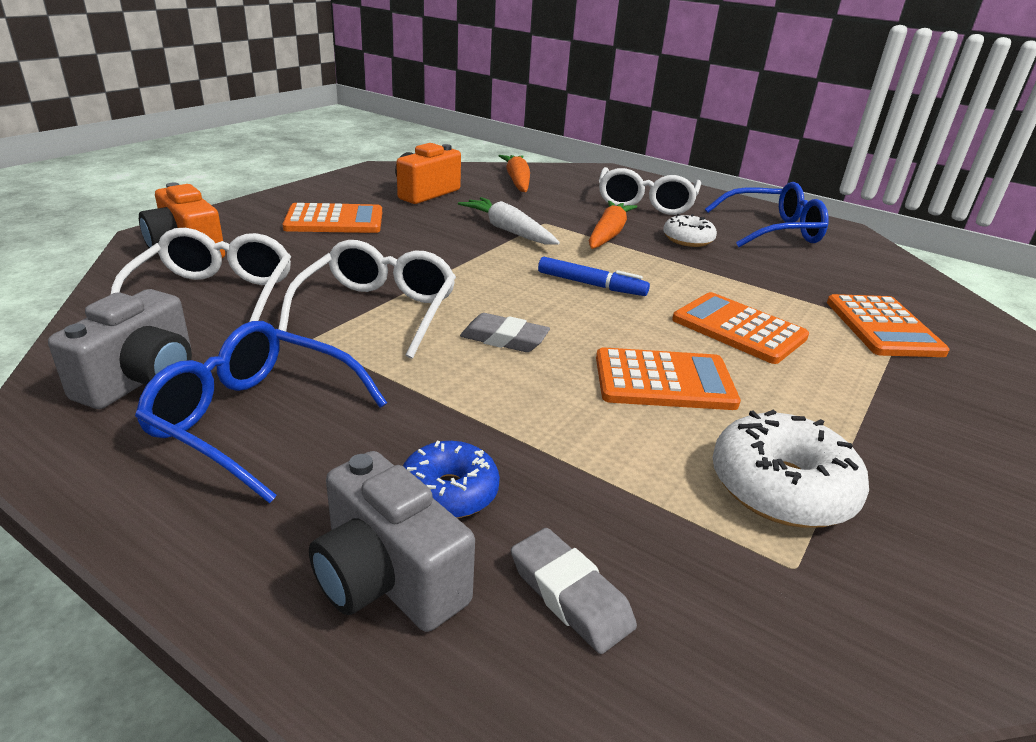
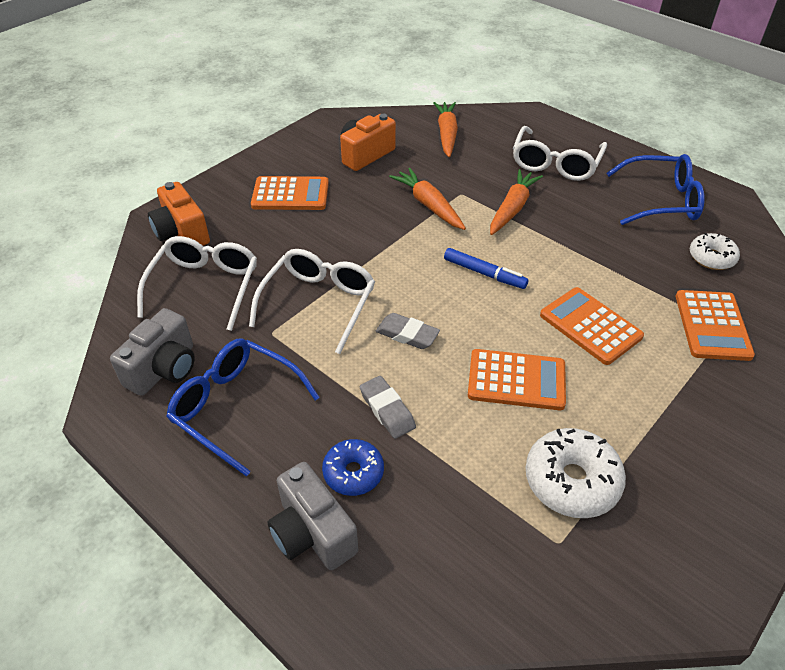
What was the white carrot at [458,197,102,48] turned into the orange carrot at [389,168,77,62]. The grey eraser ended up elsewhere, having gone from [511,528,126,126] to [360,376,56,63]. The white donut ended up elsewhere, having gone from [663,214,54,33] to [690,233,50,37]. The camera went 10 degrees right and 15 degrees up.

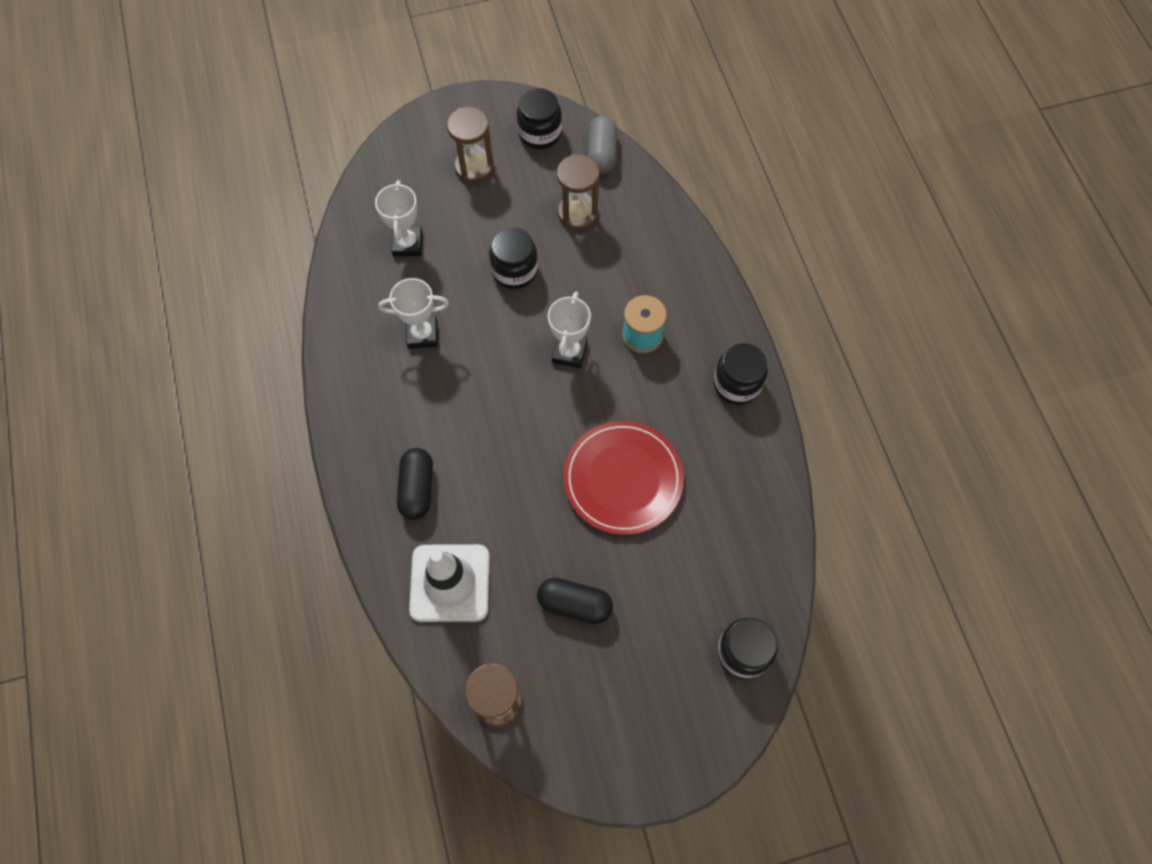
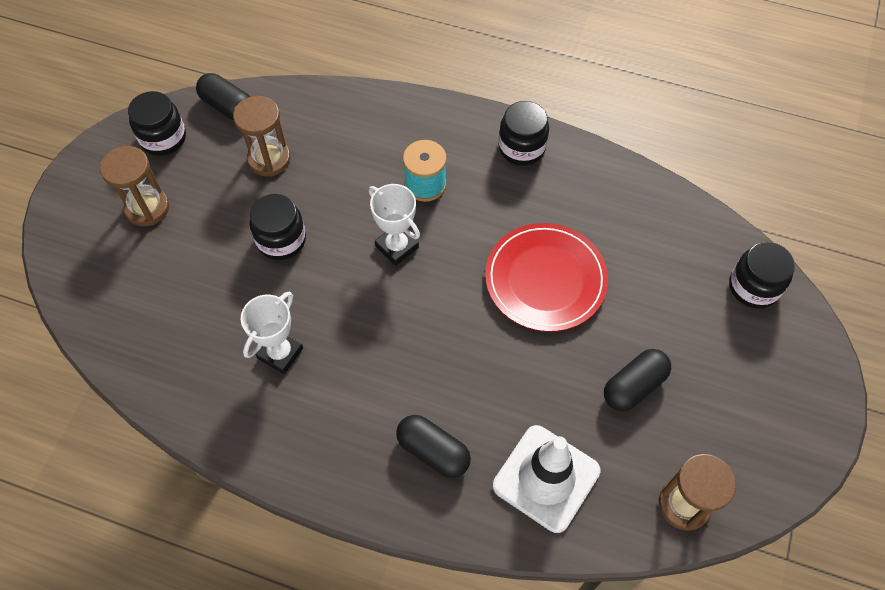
The second view lost the white trophy at [375,180,48,77]. What was the grey capsule at [587,115,30,59] turned into the black capsule at [196,73,55,48]. The camera went 55 degrees left and 5 degrees down.

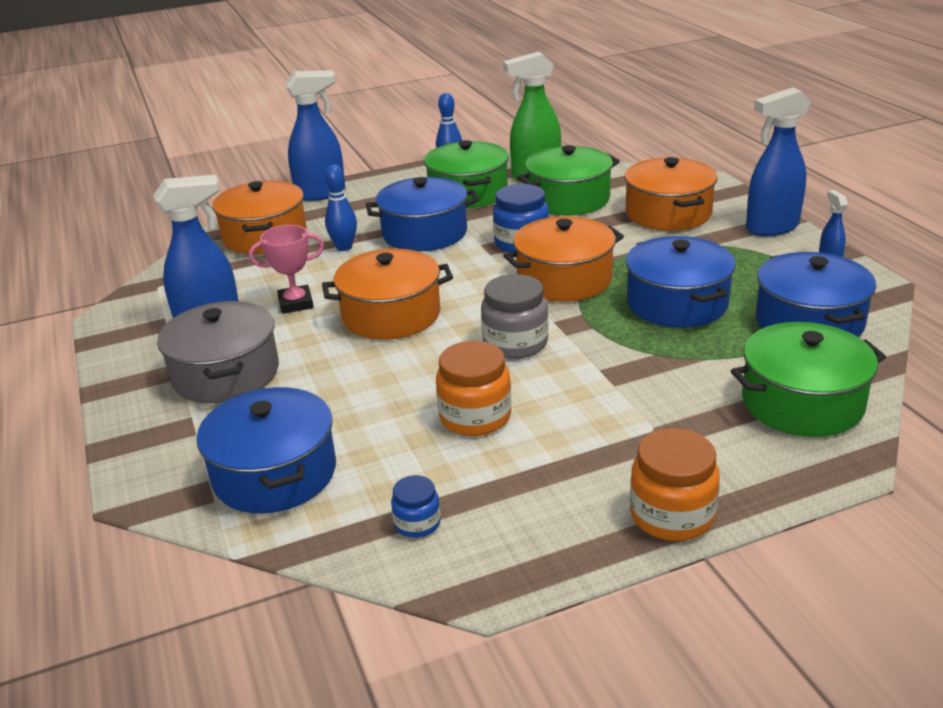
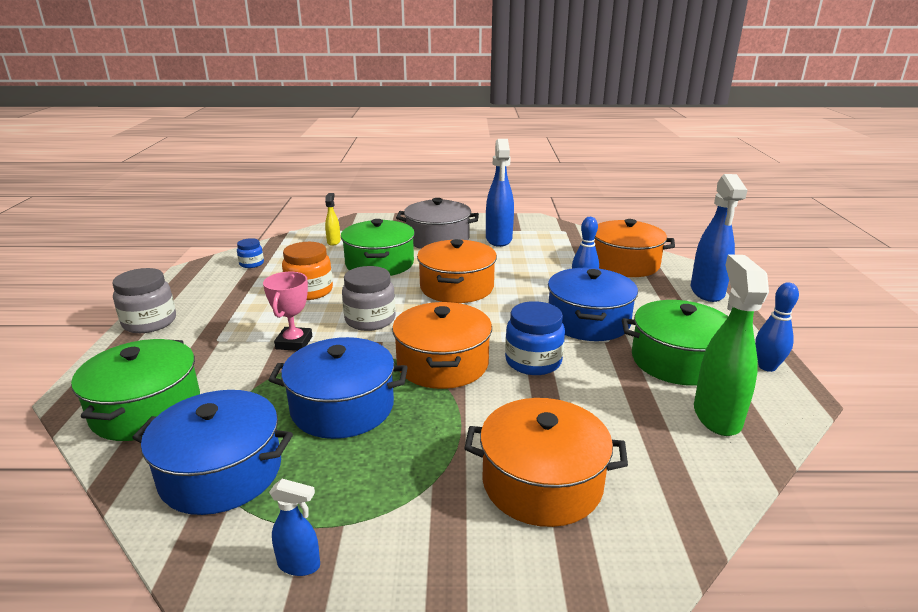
Where the blue pot stood at [196,387,140,126], the yellow spray bottle came to stand at [325,193,16,53]. The pink trophy ended up elsewhere, having gone from [249,225,75,89] to [263,272,49,79]. The green pot ended up elsewhere, having gone from [517,145,103,71] to [341,219,74,57]. What was the orange jar at [630,428,90,113] turned into the grey jar at [113,268,63,65]. The second view lost the blue spray bottle at [746,87,65,149]. The camera went 110 degrees right and 5 degrees down.

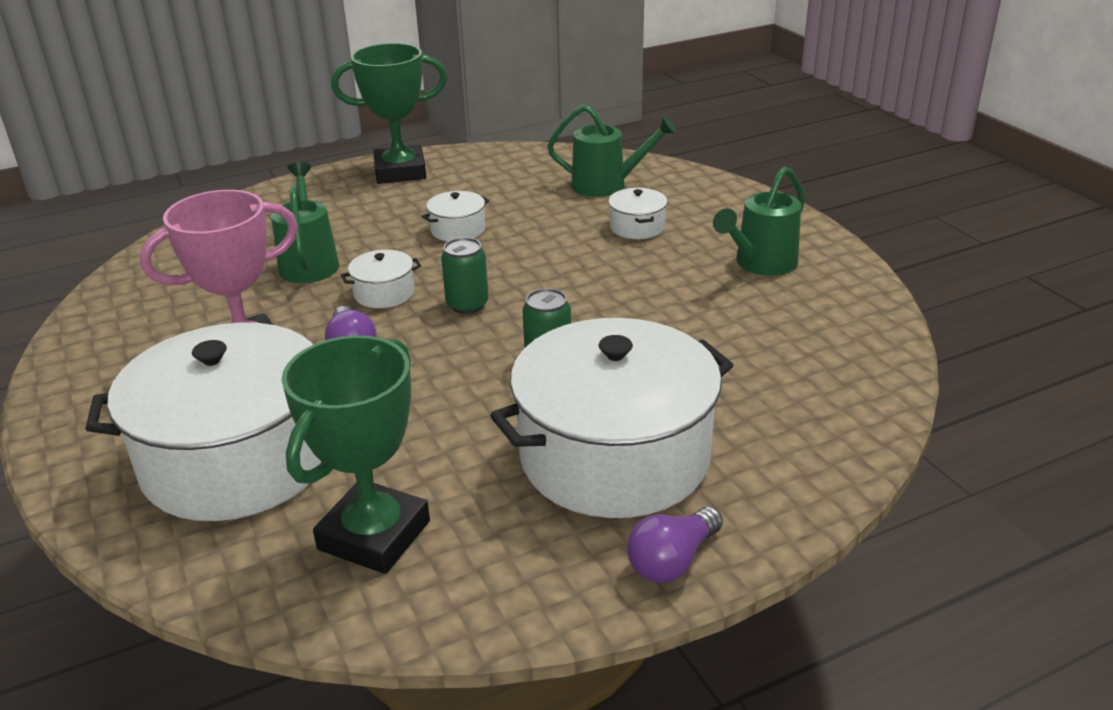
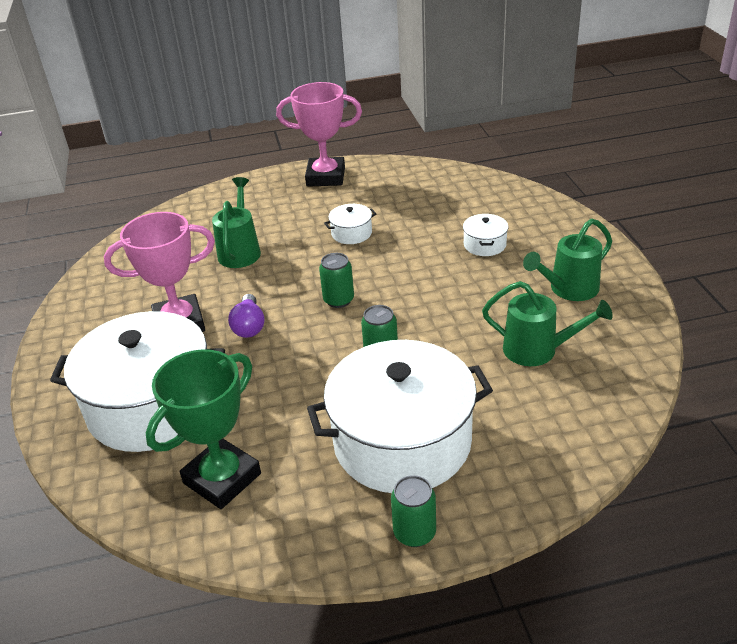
What was the green trophy at [331,43,116,141] turned into the pink trophy at [276,82,86,105]. The second view lost the white pot at [341,250,80,58]. The green watering can ended up elsewhere, having gone from [547,105,130,92] to [482,281,131,85]. Where the purple light bulb stood at [627,507,96,76], the green can came to stand at [391,475,45,72]. The camera went 15 degrees right and 5 degrees up.

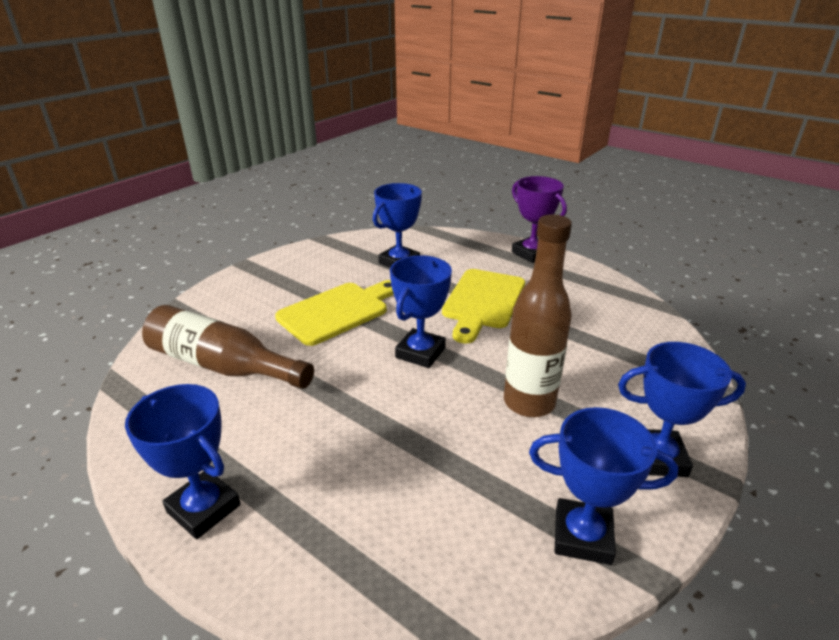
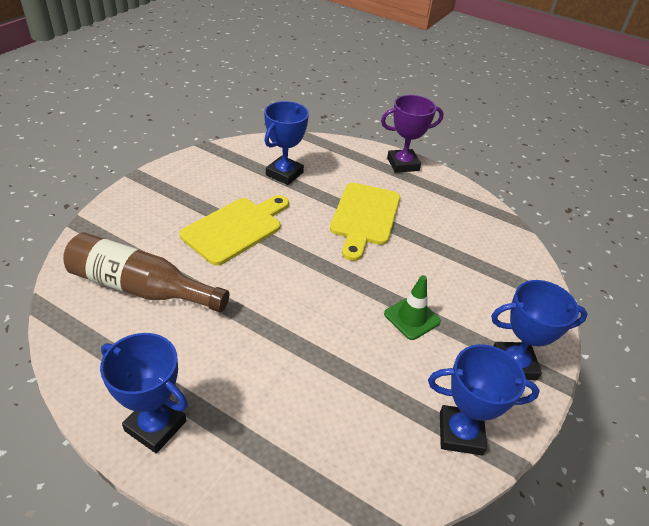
The second view lost the blue trophy at [390,255,62,113]. Where the brown bottle stood at [504,214,68,203], the green traffic cone came to stand at [384,275,57,65]. The purple trophy at [512,176,55,87] ended up facing another way, 60 degrees counterclockwise from before. The camera went 10 degrees left and 10 degrees up.

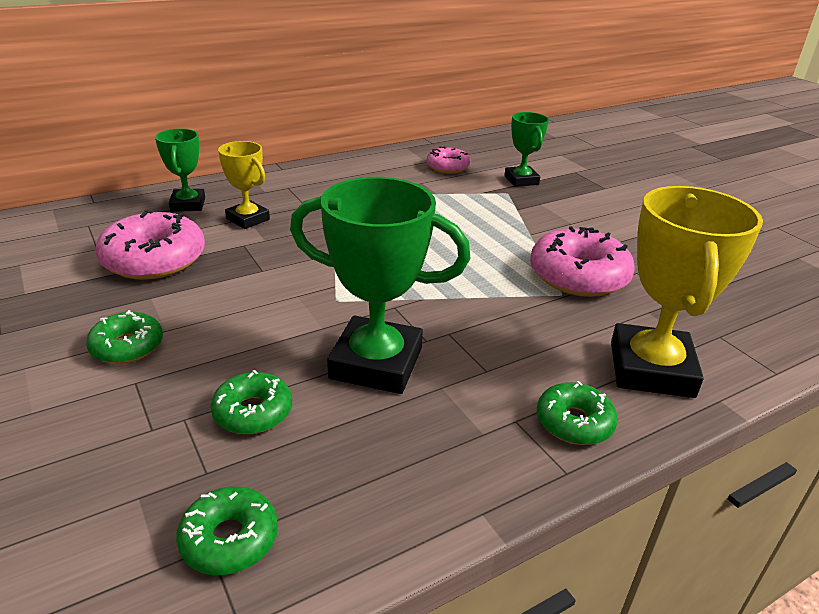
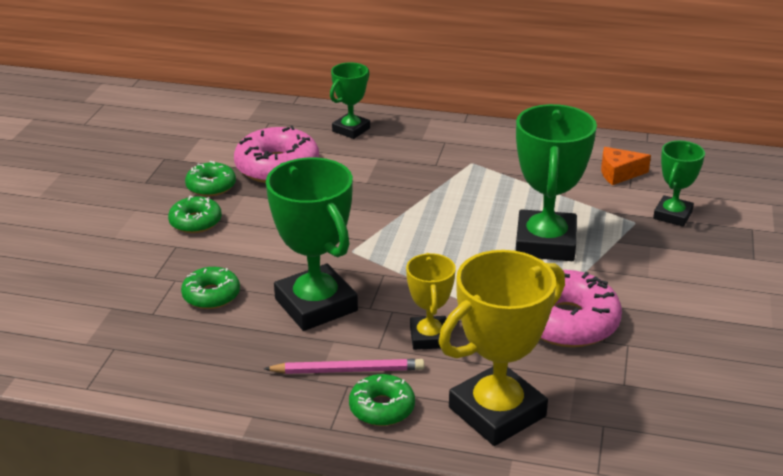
The green donut ended up elsewhere, having gone from [176,487,102,88] to [185,161,51,35]. The yellow trophy ended up elsewhere, having gone from [218,141,52,88] to [406,253,50,97]. Where the pink donut stood at [427,146,43,28], the orange cheese came to stand at [601,147,50,38]. The second view gained the pink pencil at [264,359,160,15]. The second view gained the green trophy at [516,104,81,157]. The camera went 45 degrees right and 0 degrees up.

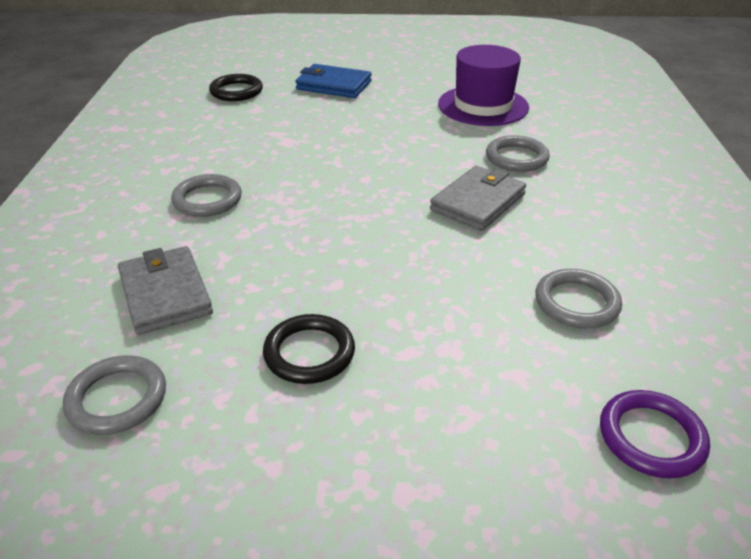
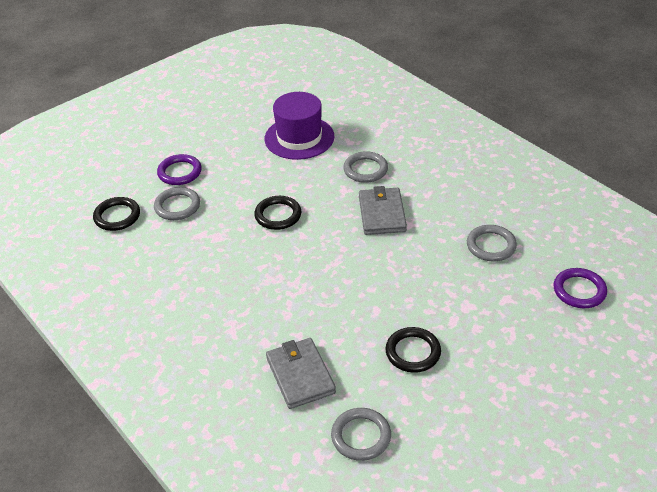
The grey wallet at [118,246,95,89] ended up facing another way, 45 degrees clockwise from before. The grey ring ended up elsewhere, having gone from [171,174,71,43] to [154,187,46,33]. Where the blue wallet stood at [295,64,77,34], the purple ring came to stand at [157,154,45,31]. The second view gained the black ring at [254,196,47,34]. The camera went 40 degrees left and 5 degrees up.

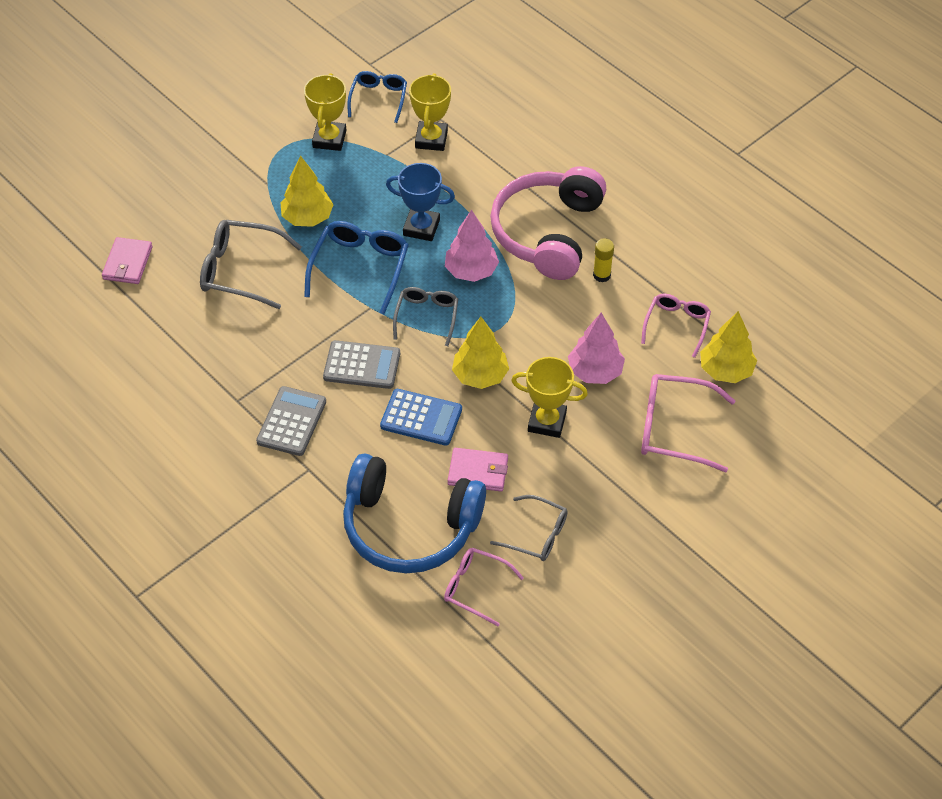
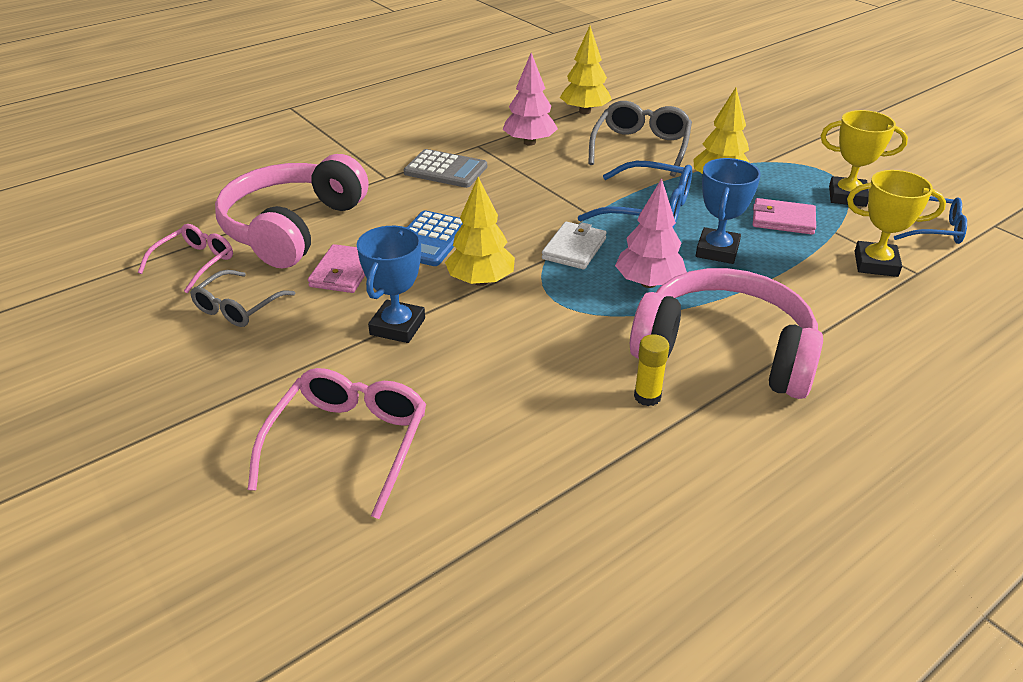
The pink wallet ended up elsewhere, having gone from [102,237,51,47] to [753,198,63,37]. The second view lost the grey calculator at [323,340,77,49]. What was the blue headphones at [343,453,143,120] turned into the pink headphones at [215,154,153,115]. Where the grey glasses stood at [393,287,65,59], the white wallet came to stand at [542,222,65,47]. What was the yellow trophy at [511,357,77,81] turned into the blue trophy at [357,226,68,117]. The pink tree ended up elsewhere, having gone from [568,313,57,71] to [503,53,55,93]. The second view lost the pink glasses at [641,294,70,64]. The yellow tree ended up elsewhere, having gone from [700,311,57,72] to [560,26,52,88]. The camera went 95 degrees right and 15 degrees down.

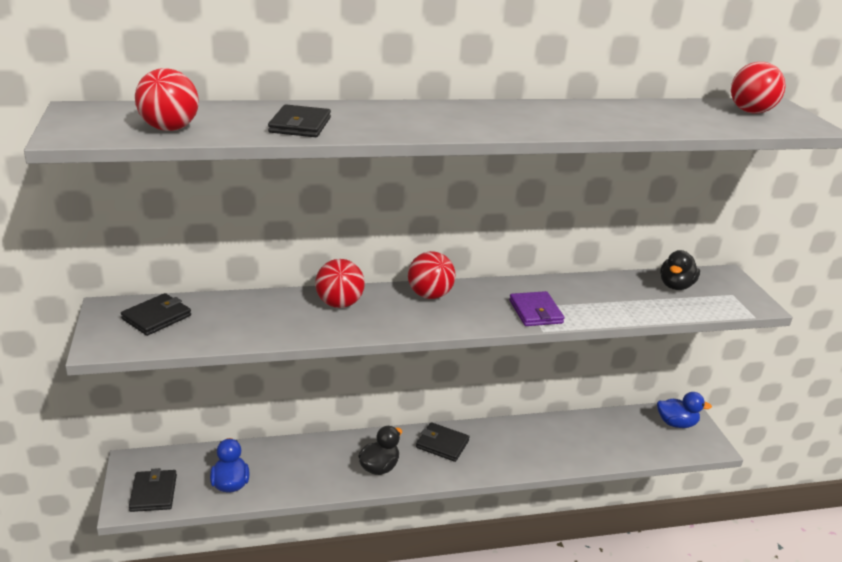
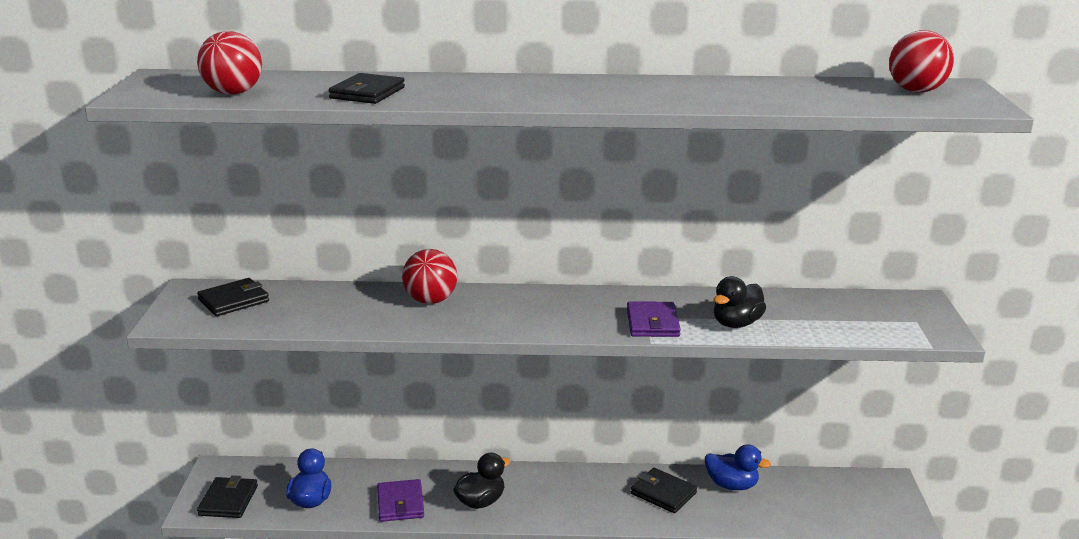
The second view lost the red ball at [408,251,48,48]. The black wallet ended up elsewhere, having gone from [416,422,54,40] to [631,468,66,45]. The blue duck ended up elsewhere, having gone from [657,392,55,36] to [705,444,66,46]. The black duck ended up elsewhere, having gone from [660,250,40,40] to [713,276,53,52]. The second view gained the purple wallet at [377,479,47,43]. The camera went 15 degrees right and 5 degrees down.

